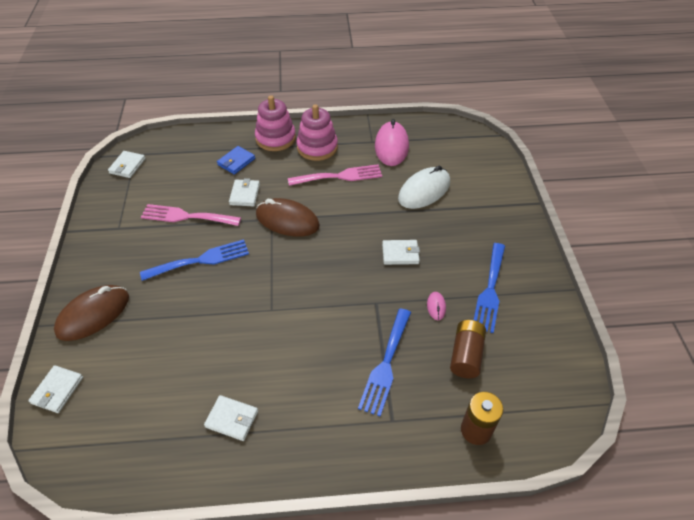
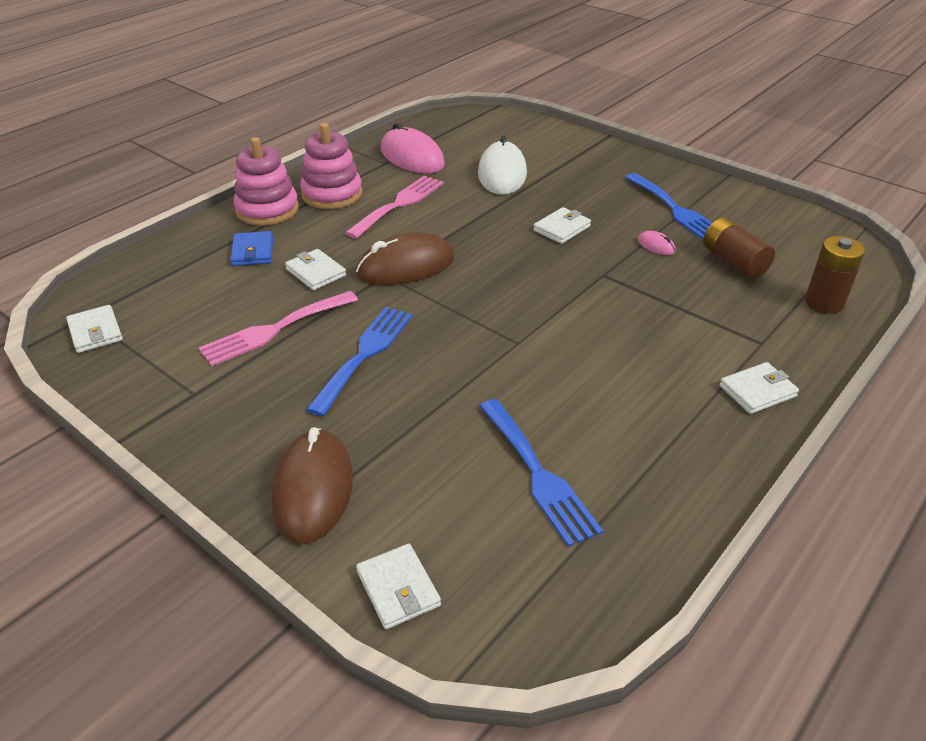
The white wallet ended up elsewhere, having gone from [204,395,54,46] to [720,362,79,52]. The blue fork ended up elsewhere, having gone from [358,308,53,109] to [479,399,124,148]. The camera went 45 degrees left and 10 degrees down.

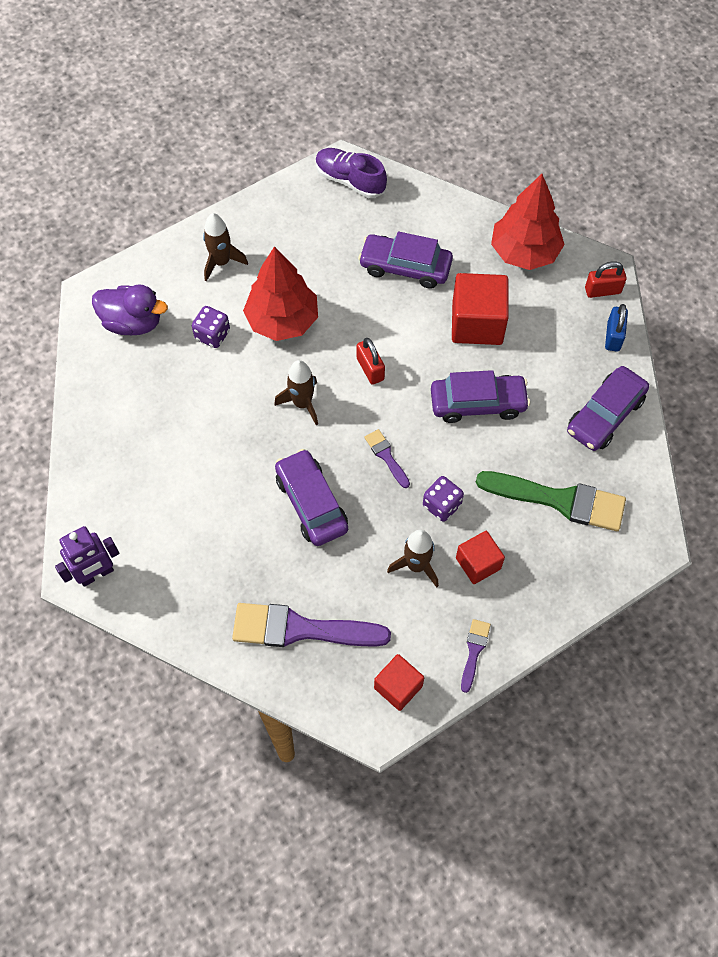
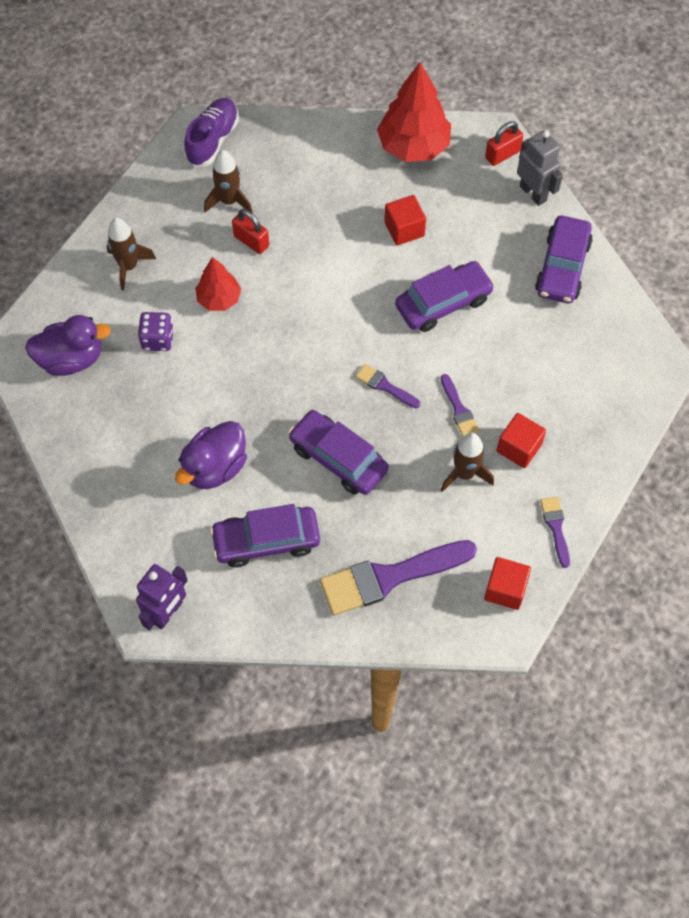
The size of the red tree at [243,246,75,95] changed by a factor of 0.58. The brown rocket ended up elsewhere, having gone from [274,360,44,65] to [204,150,49,64]. The purple shoe at [315,148,72,50] ended up facing another way, 105 degrees clockwise from before. The red padlock ended up elsewhere, having gone from [357,338,28,47] to [232,209,37,45]. The purple car ended up elsewhere, having gone from [358,232,95,57] to [210,504,110,63]. Where the purple dice stood at [423,476,41,46], the purple brush came to stand at [441,374,38,62]. The size of the red cube at [452,273,57,72] changed by a factor of 0.61. The second view lost the green brush at [476,471,150,60]. Where the blue padlock stood at [605,304,23,48], the grey robot came to stand at [517,130,46,76]. The second view gained the purple duck at [175,421,72,68]. The camera went 25 degrees left and 0 degrees up.

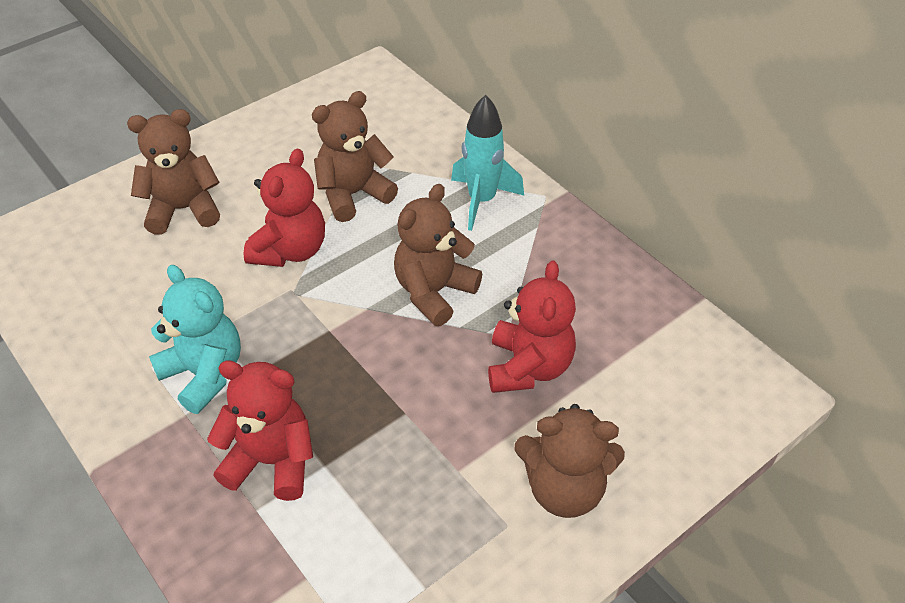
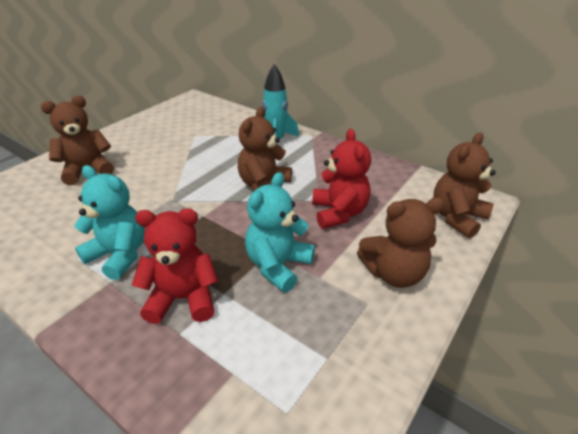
The second view lost the red teddy bear at [244,149,81,118]. The brown teddy bear ended up elsewhere, having gone from [312,91,86,131] to [433,133,63,105]. The second view gained the turquoise teddy bear at [245,172,70,120]. The camera went 15 degrees left and 10 degrees down.

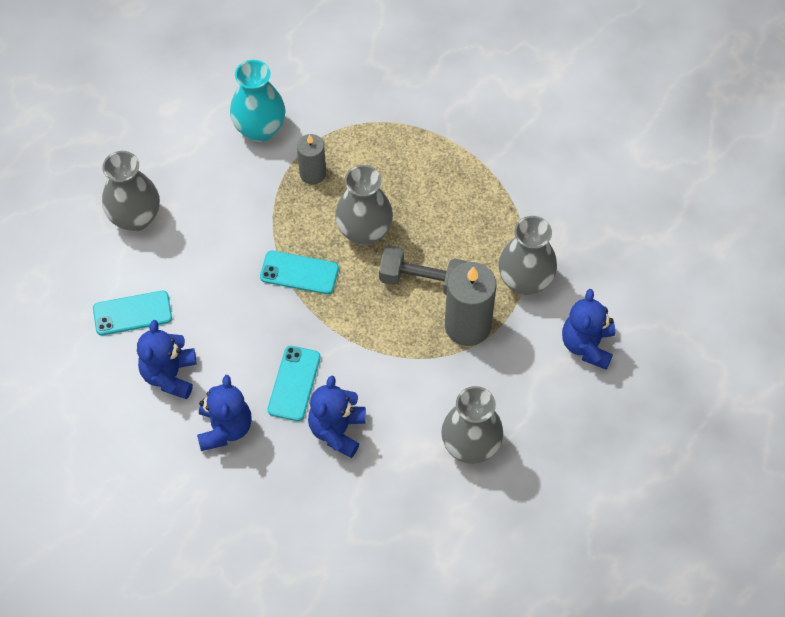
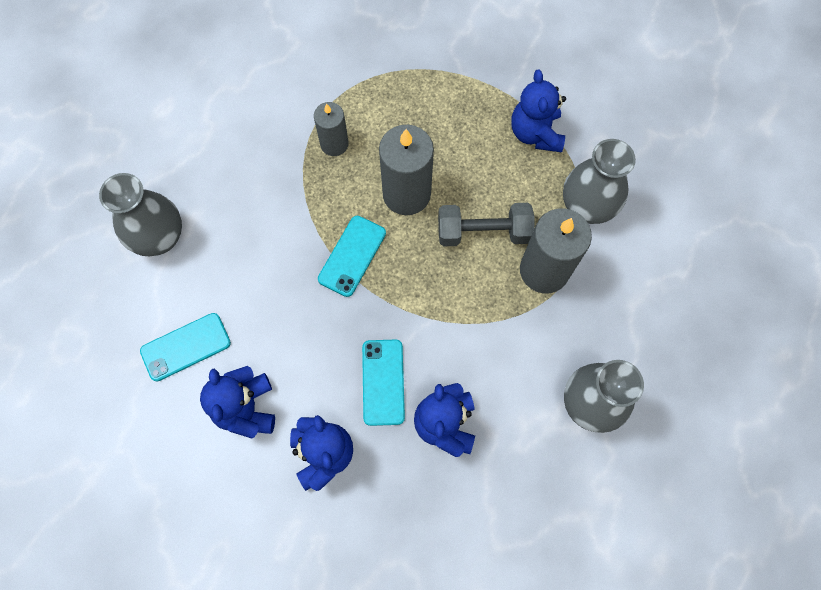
The second view lost the turquoise vase at [230,60,56,82]. The turquoise phone at [260,251,79,43] ended up facing another way, 60 degrees counterclockwise from before. Where the grey vase stood at [335,165,58,80], the grey candle came to stand at [379,125,55,90]. The blue teddy bear ended up elsewhere, having gone from [562,289,53,81] to [511,70,55,82]. The camera went 15 degrees left and 10 degrees up.

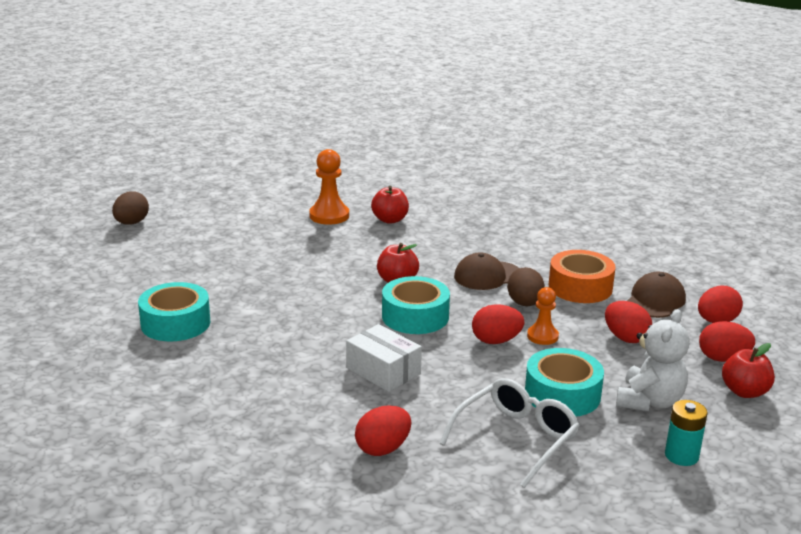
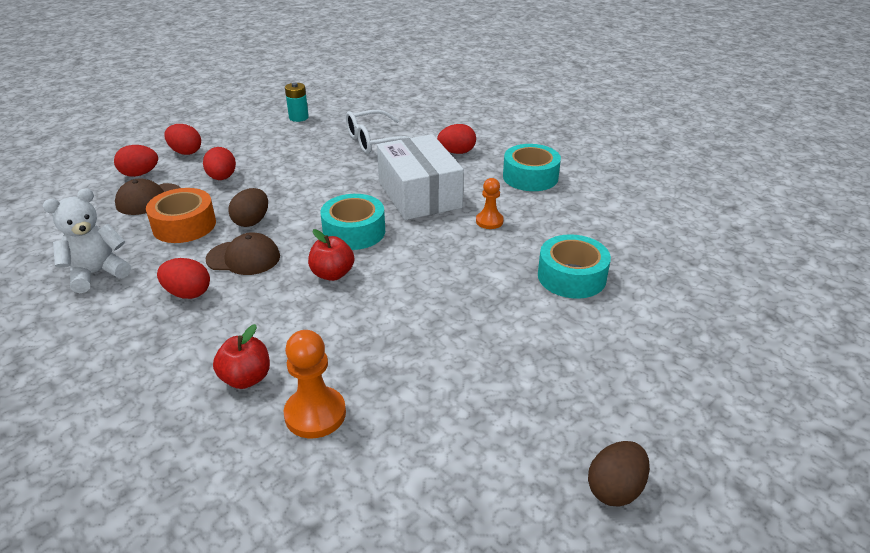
The size of the white box at [346,324,76,68] changed by a factor of 1.68. The red egg ended up elsewhere, having gone from [472,304,52,40] to [157,258,53,41]. The turquoise tape ended up elsewhere, having gone from [525,348,79,69] to [503,144,58,47]. The orange pawn ended up elsewhere, having gone from [527,287,32,58] to [476,178,28,51]. The white teddy bear ended up elsewhere, having gone from [616,309,73,102] to [43,188,88,105]. The second view lost the red apple at [722,343,53,55]. The camera went 155 degrees left and 10 degrees up.

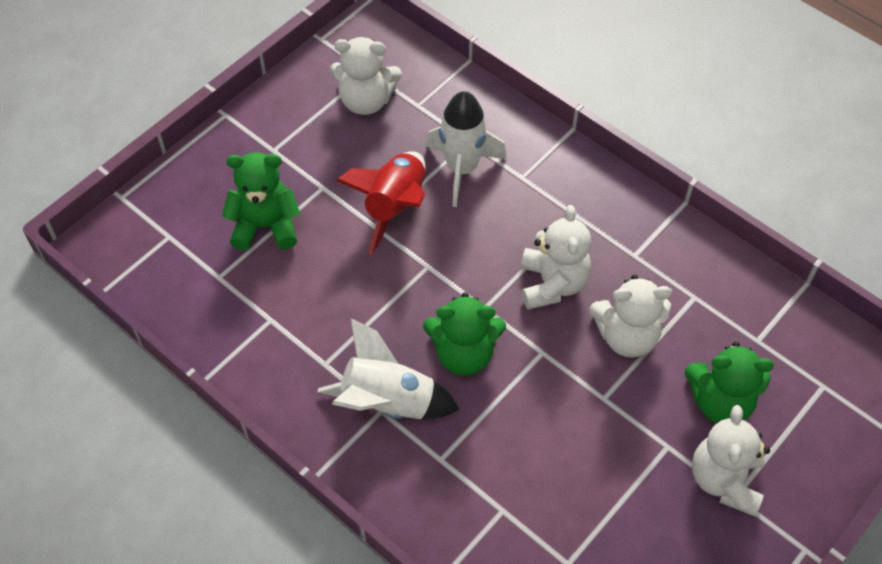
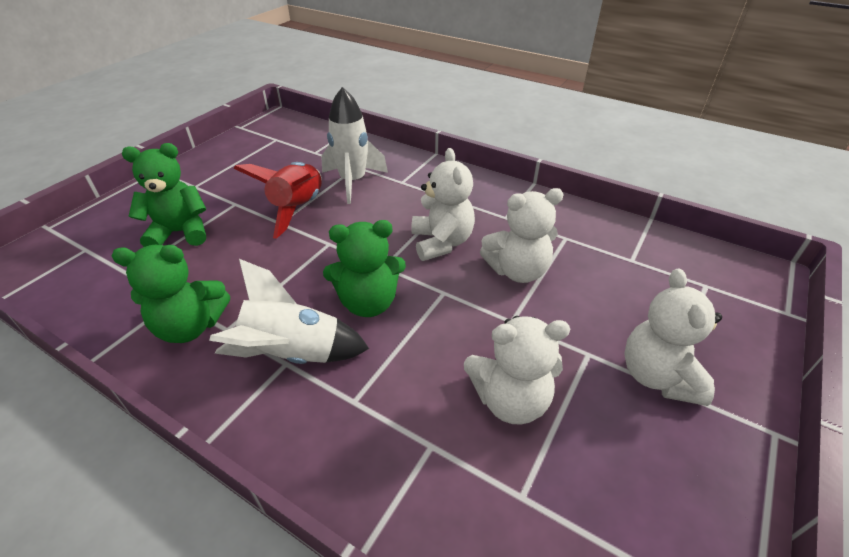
The white teddy bear ended up elsewhere, having gone from [330,37,72,78] to [464,316,106,109]. The green teddy bear ended up elsewhere, having gone from [685,342,89,82] to [112,245,118,98]. The camera went 10 degrees left and 15 degrees down.

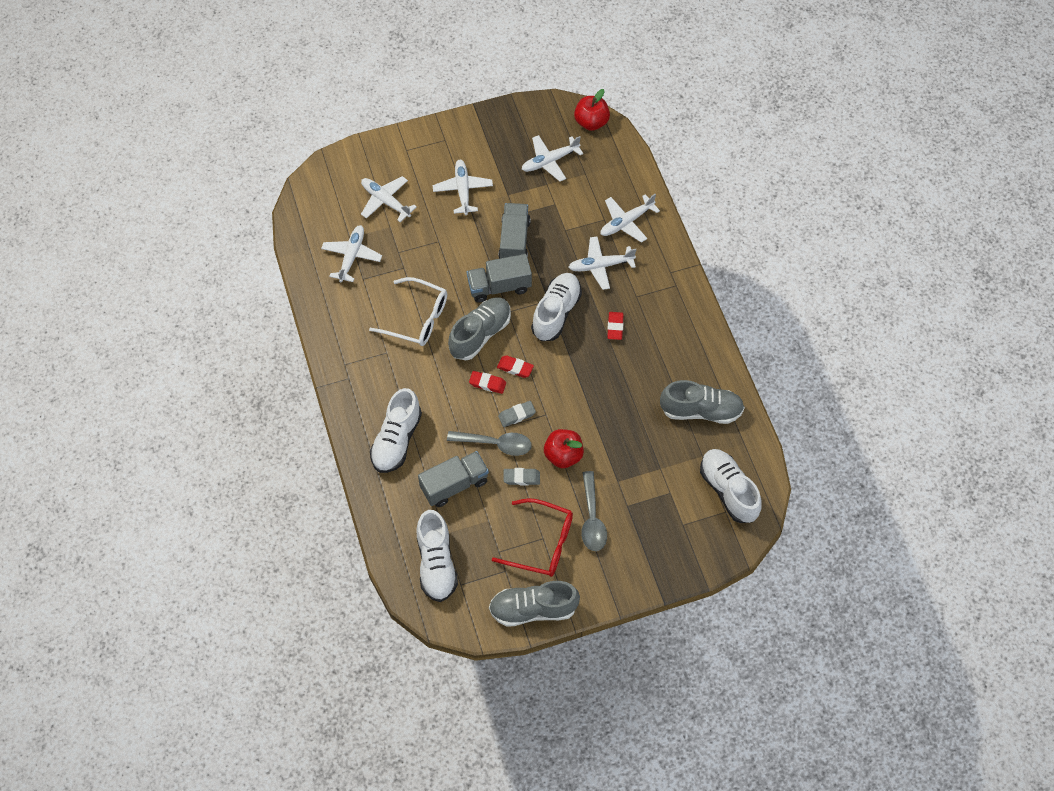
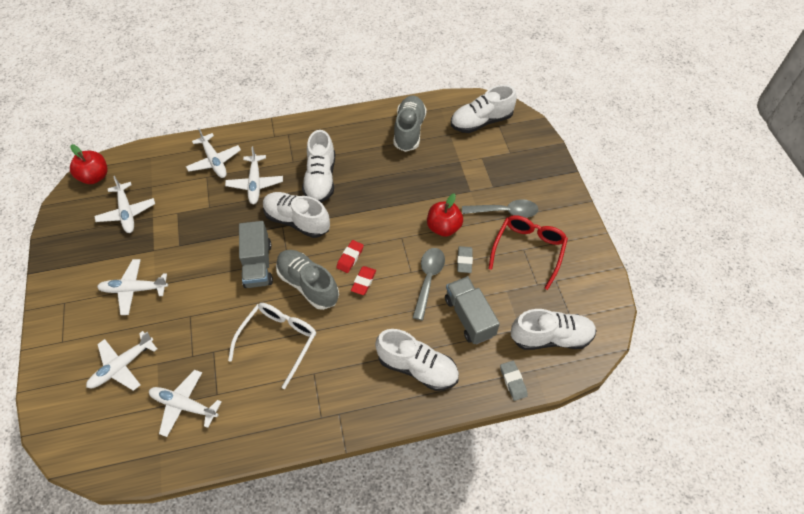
The second view lost the grey shoe at [489,581,91,46]. The grey eraser ended up elsewhere, having gone from [498,401,38,26] to [500,361,28,40]. The second view lost the grey truck at [499,203,32,56]. Where the red eraser stood at [607,312,16,28], the white shoe came to stand at [302,130,33,72]. The camera went 85 degrees left and 5 degrees down.

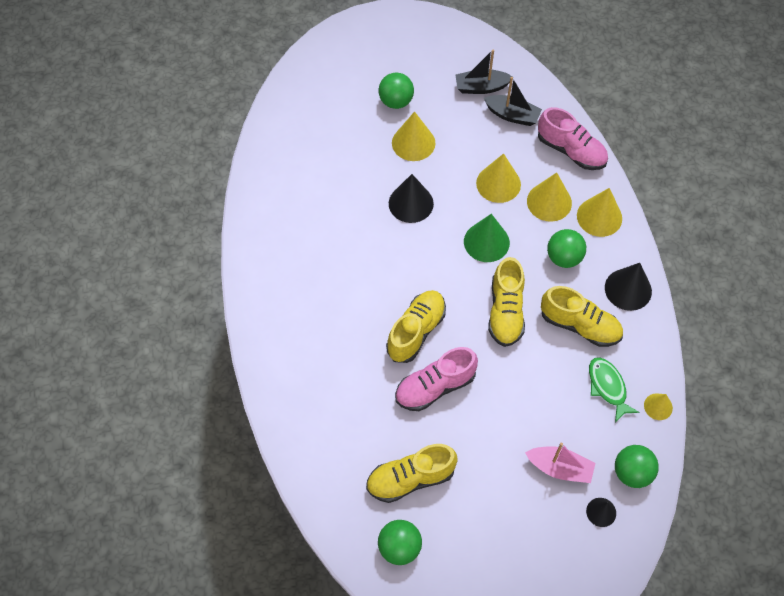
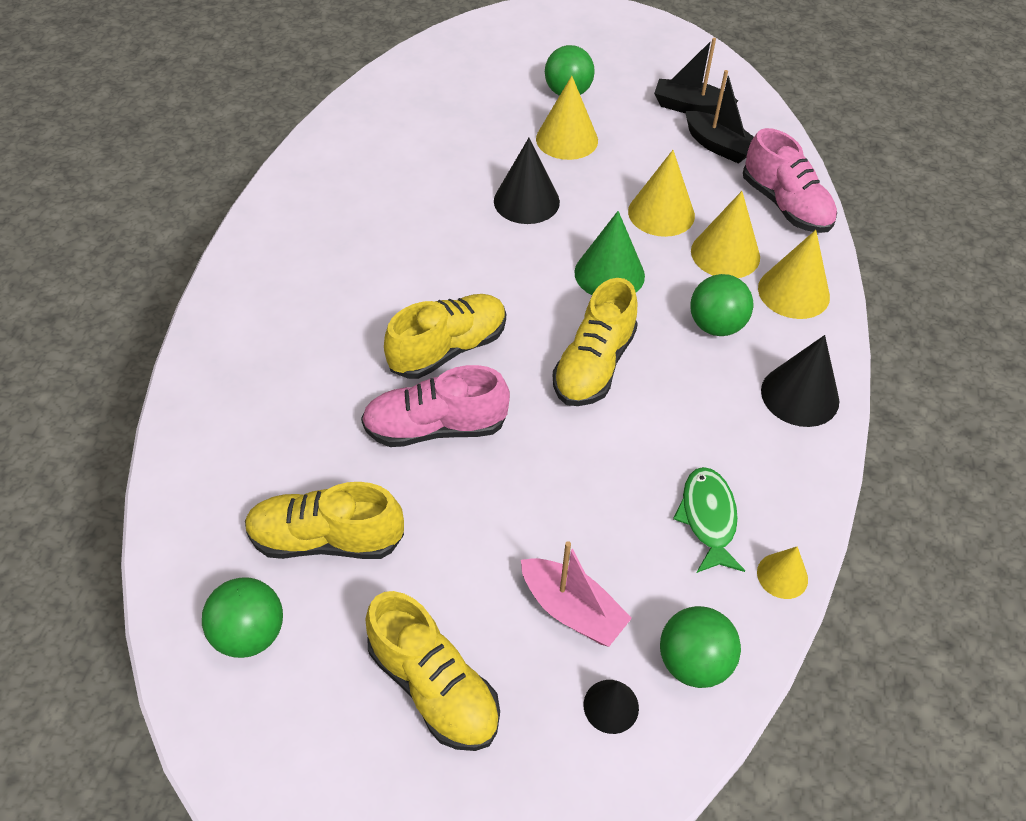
The yellow shoe ended up elsewhere, having gone from [541,286,82,61] to [366,591,134,160]. The camera went 20 degrees right and 10 degrees down.

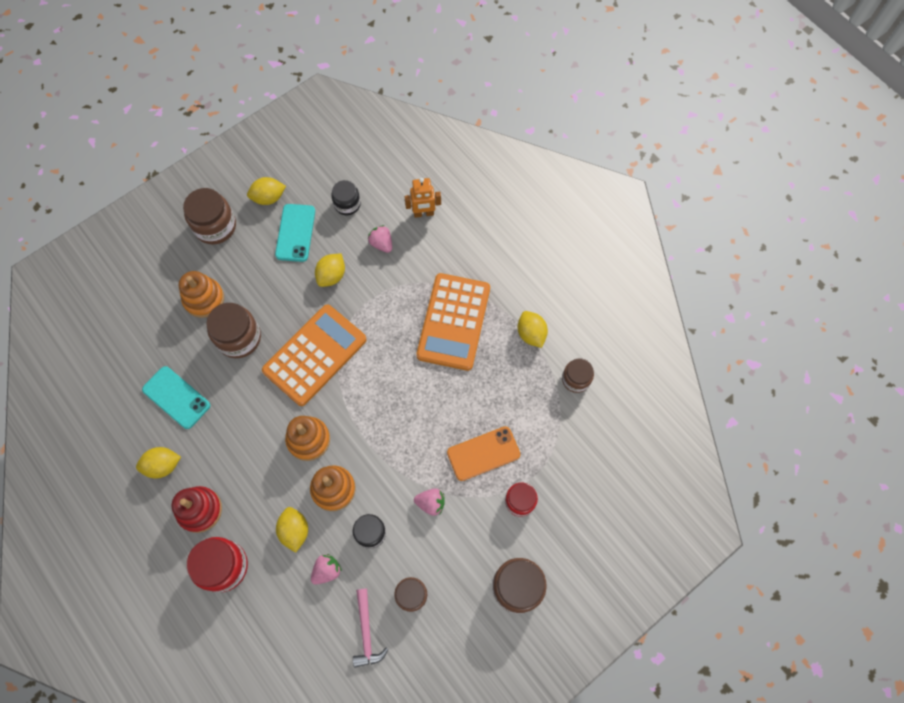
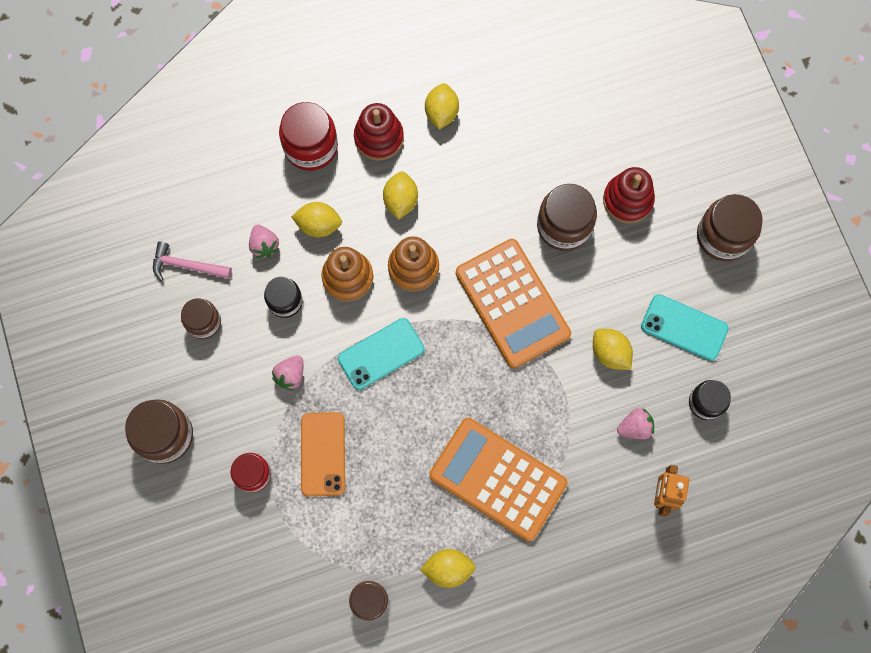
The turquoise phone ended up elsewhere, having gone from [142,366,68,63] to [338,318,87,72]. What was the orange stacking toy at [179,271,45,47] turned into the red stacking toy at [603,167,52,56]. The yellow lemon ended up elsewhere, having gone from [247,177,39,28] to [383,171,35,49]. The camera went 110 degrees right and 5 degrees up.

